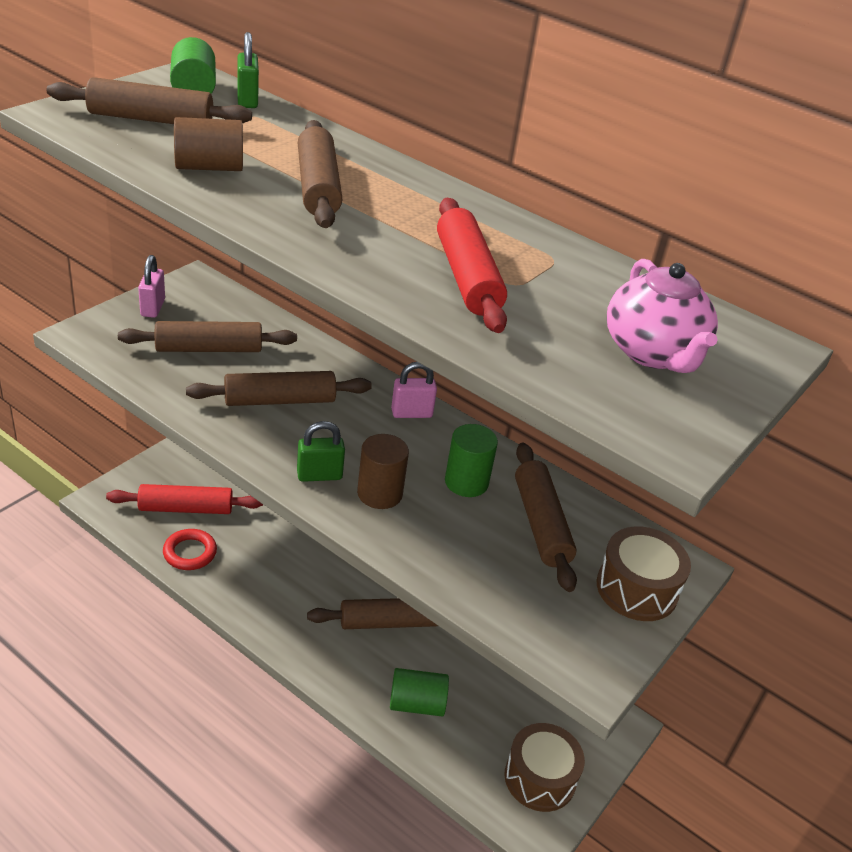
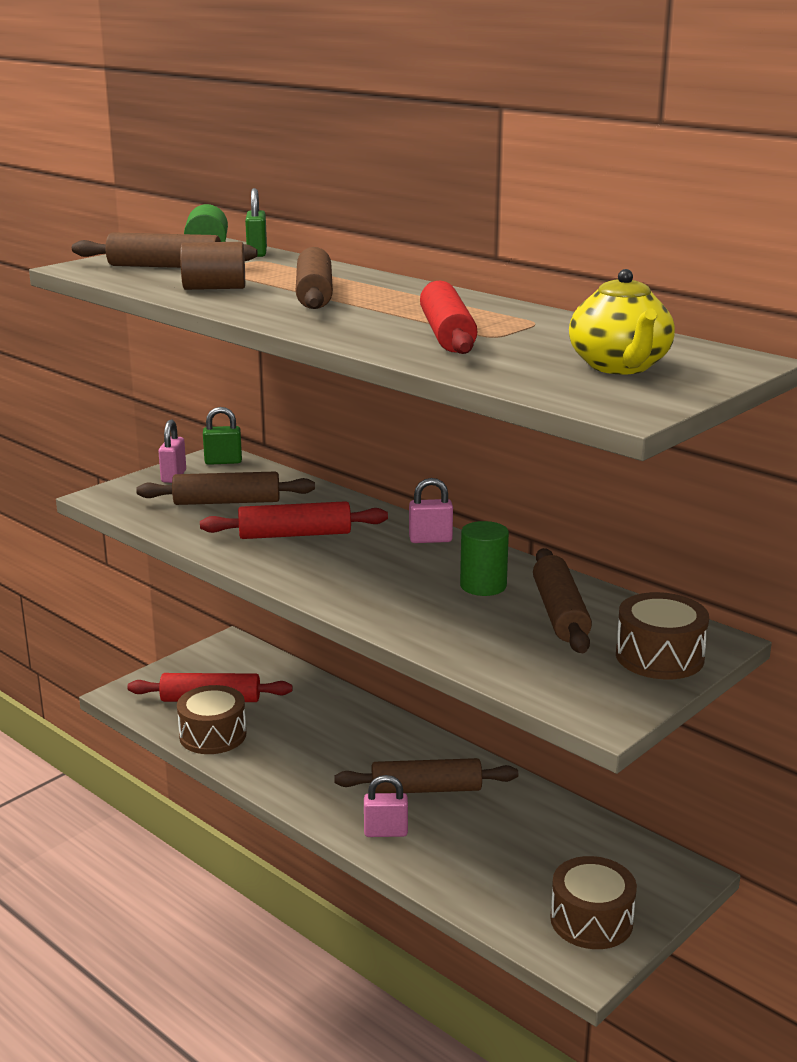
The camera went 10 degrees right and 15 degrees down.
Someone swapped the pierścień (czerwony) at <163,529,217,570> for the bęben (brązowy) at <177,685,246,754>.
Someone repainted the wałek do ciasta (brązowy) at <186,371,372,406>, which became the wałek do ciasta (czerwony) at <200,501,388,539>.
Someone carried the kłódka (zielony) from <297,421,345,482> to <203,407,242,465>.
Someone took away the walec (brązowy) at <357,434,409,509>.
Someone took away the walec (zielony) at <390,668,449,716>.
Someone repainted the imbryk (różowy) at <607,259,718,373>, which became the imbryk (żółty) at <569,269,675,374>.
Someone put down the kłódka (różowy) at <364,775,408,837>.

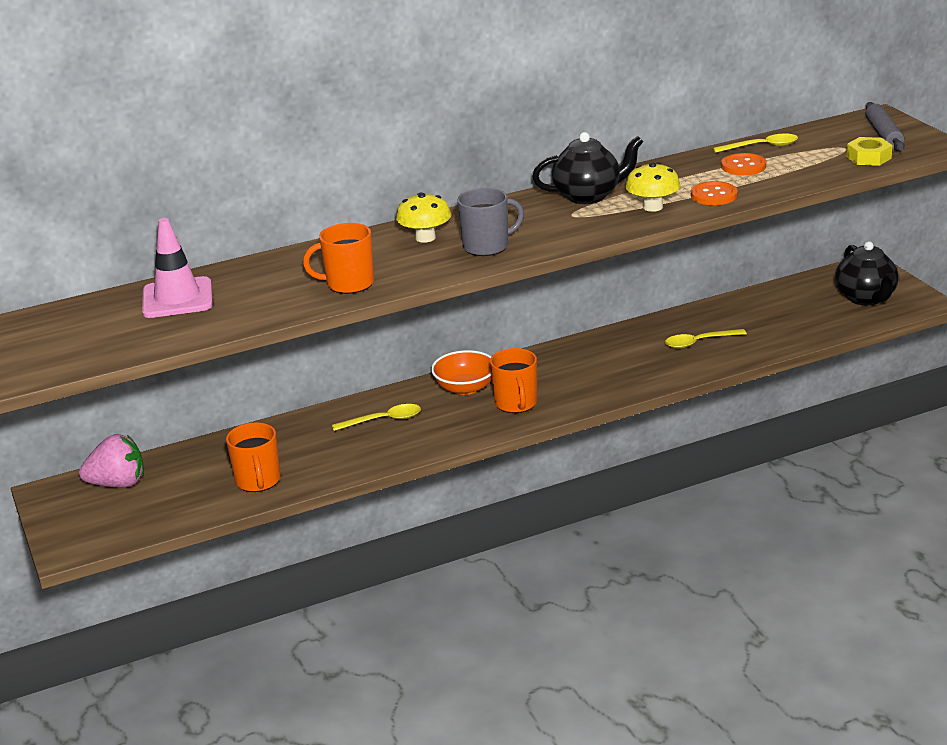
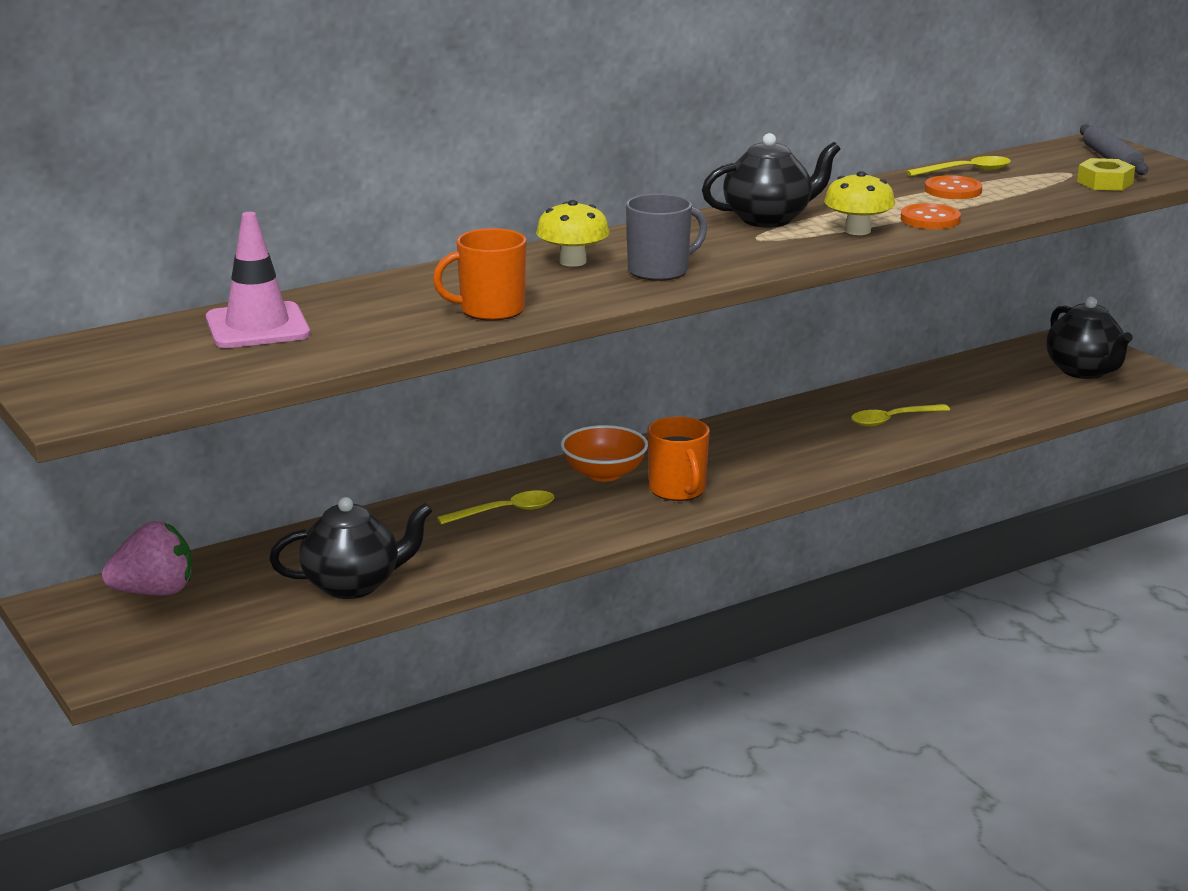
The camera went 10 degrees left and 5 degrees down.
Someone swapped the kubek (pomarańczowy) at <226,423,280,492> for the imbryk (czarny) at <269,497,432,599>.

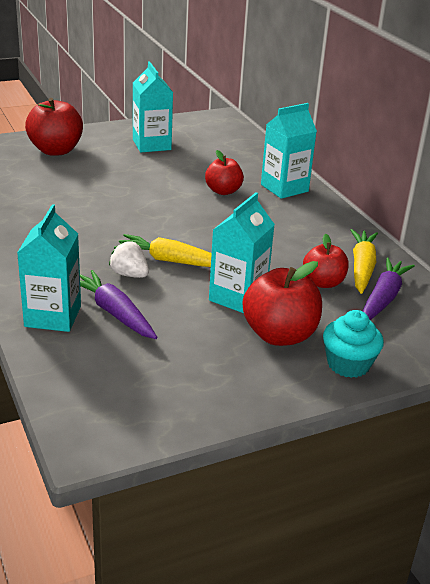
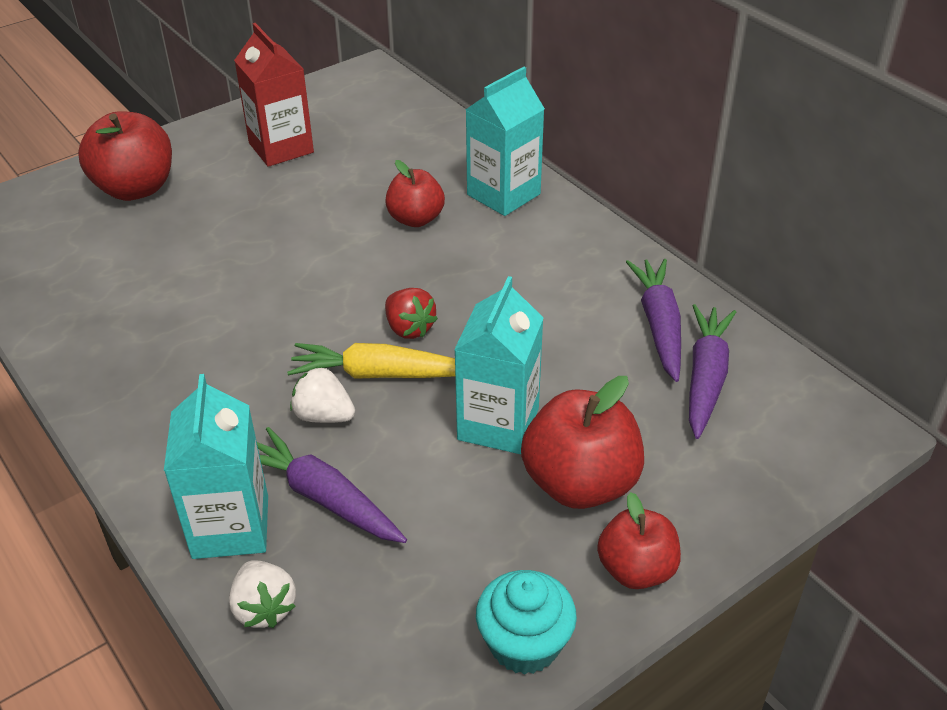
The camera went 10 degrees left and 10 degrees up.
Someone repainted the karton mleka (turkusowy) at <133,62,173,152>, which became the karton mleka (czerwony) at <234,23,314,167>.
Someone carried the jabłko (czerwony) from <303,234,349,288> to <597,492,681,589>.
Someone carried the muffinka (turkusowy) from <323,310,384,378> to <476,570,577,675>.
Someone repainted the marchewka (żółty) at <351,229,378,294>, which became the marchewka (fioletowy) at <626,259,681,382>.
Someone put down the truskawka (biały) at <229,560,296,628>.
Someone put down the truskawka (czerwony) at <385,288,438,339>.

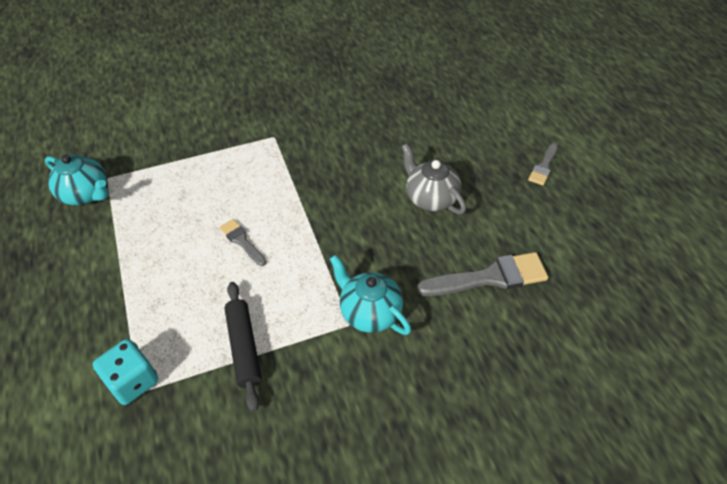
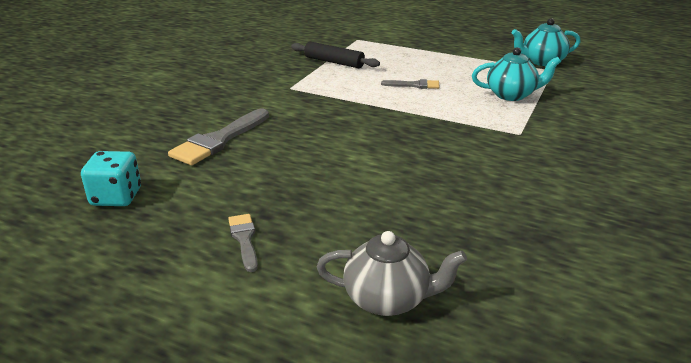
The camera went 135 degrees right and 20 degrees down.
Someone carried the kostka do gry (turkusowy) from <93,339,158,405> to <81,151,141,206>.
Someone carried the imbryk (turkusowy) from <330,255,411,335> to <472,47,561,101>.
Someone carried the imbryk (szary) from <402,143,466,214> to <317,231,467,316>.

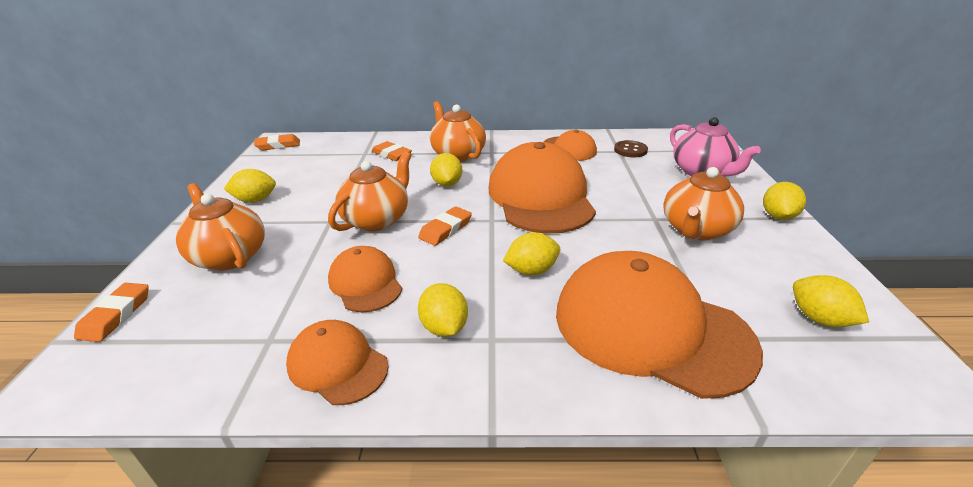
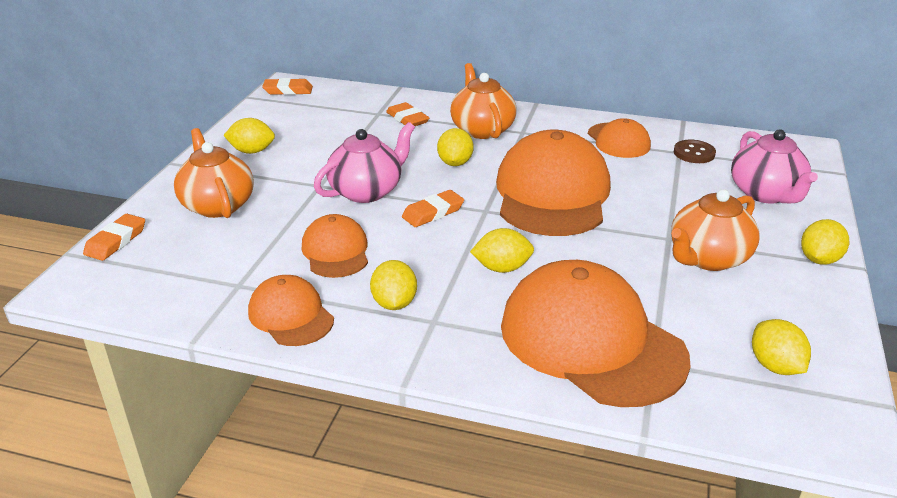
The camera went 15 degrees right and 0 degrees up.
Someone repainted the imbryk (pomarańczowy) at <328,151,411,231>, which became the imbryk (różowy) at <314,122,415,203>.

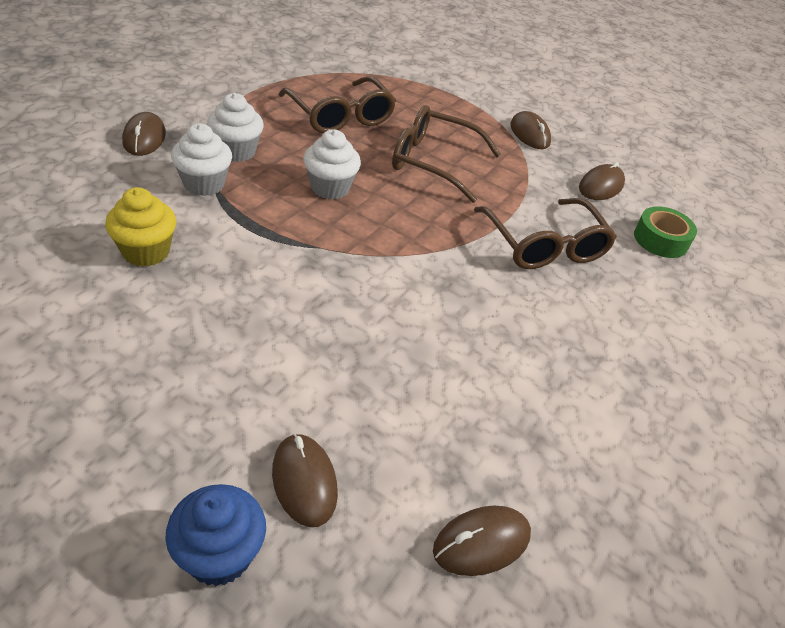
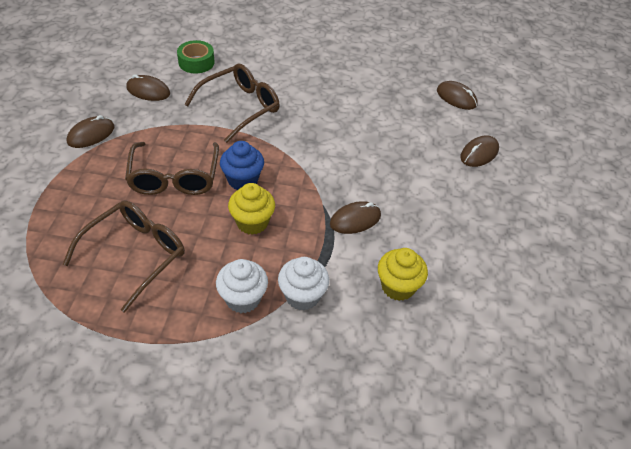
The camera went 110 degrees left and 5 degrees up.
Someone carried the myszka (brązowy) from <122,112,166,156> to <330,201,381,234>.
Someone carried the muffinka (niebieski) from <165,484,266,586> to <220,141,264,190>.
Someone repainted the muffinka (biały) at <303,129,361,200>, which became the muffinka (żółty) at <228,183,275,235>.

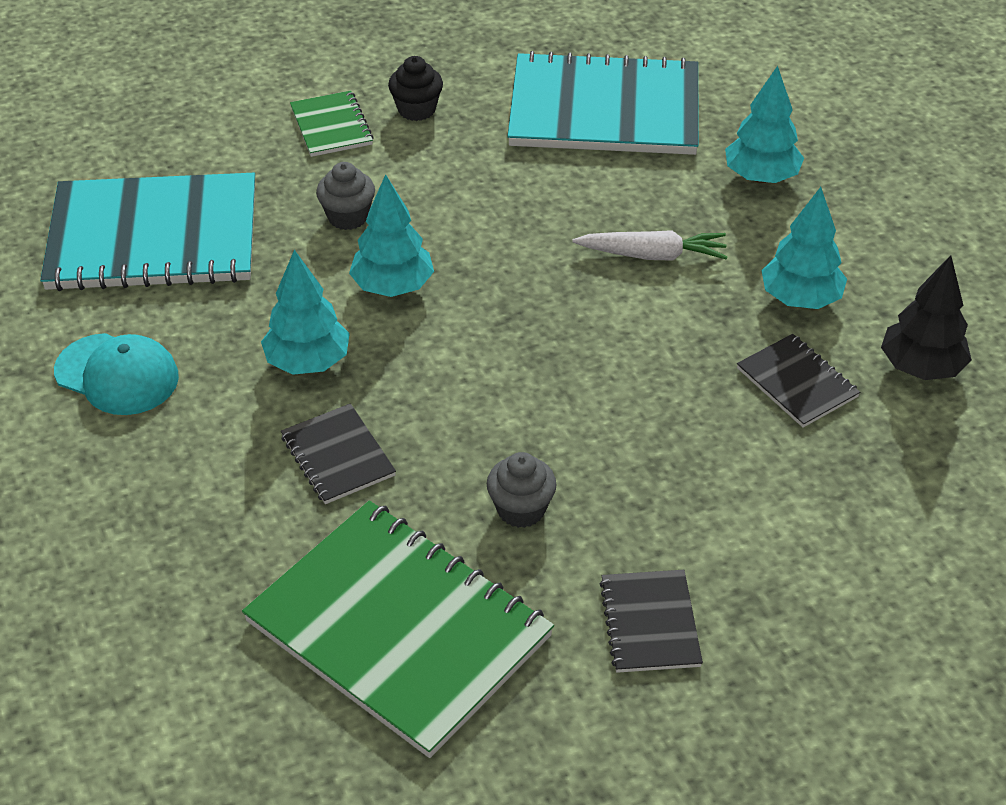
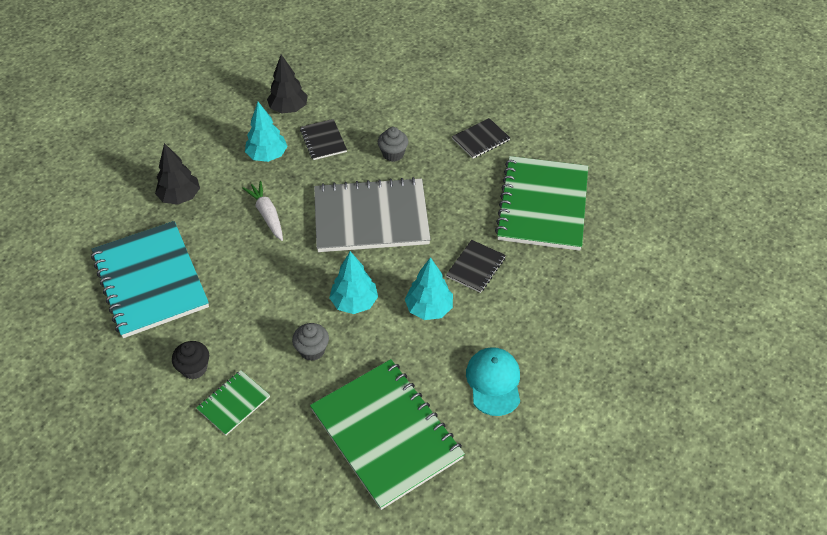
The camera went 120 degrees left and 5 degrees up.
Someone repainted the zeszyt (turkusowy) at <40,173,255,291>, which became the zeszyt (zielony) at <310,359,465,510>.
Someone carried the muffinka (szary) from <487,452,557,528> to <378,127,408,162>.
Someone repainted the drzewko (turkusowy) at <725,66,804,183>, which became the drzewko (czarny) at <155,143,200,205>.
Someone rotated the zeszyt (czarny) at <737,334,860,428> by 45 degrees counterclockwise.
Someone put down the zeszyt (szary) at <314,177,431,252>.

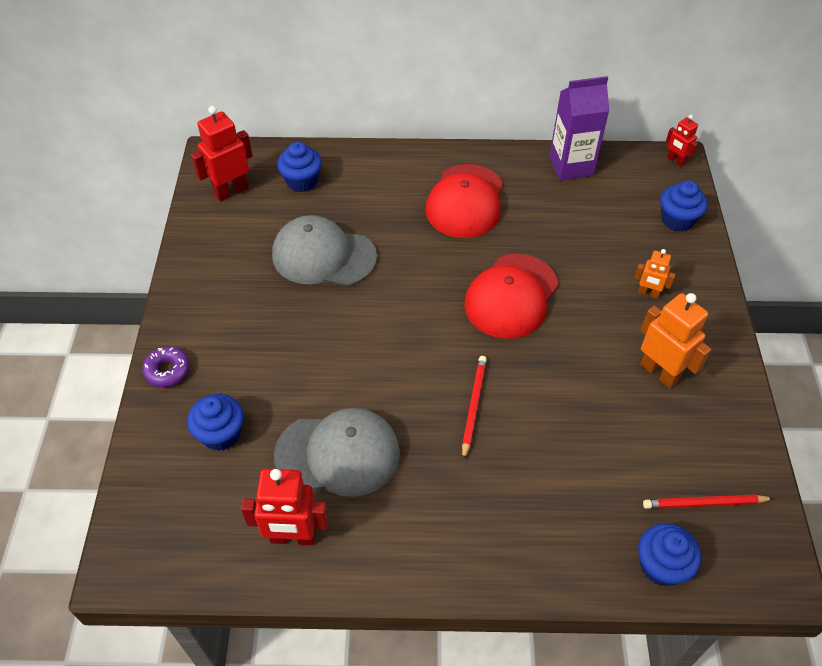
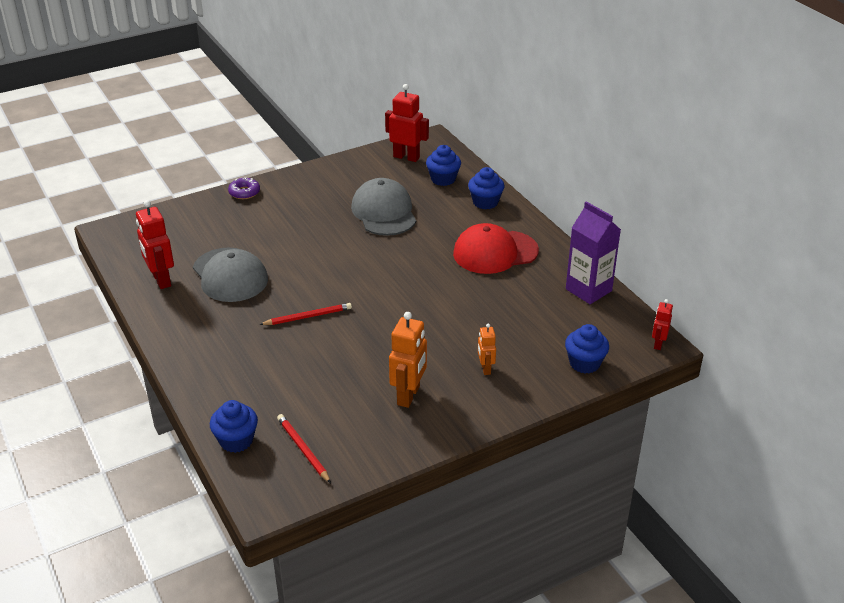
The camera went 60 degrees right and 15 degrees down.
Someone carried the muffinka (niebieski) from <187,394,244,451> to <468,167,504,209>.
Someone took away the czapka (czerwony) at <464,254,559,339>.

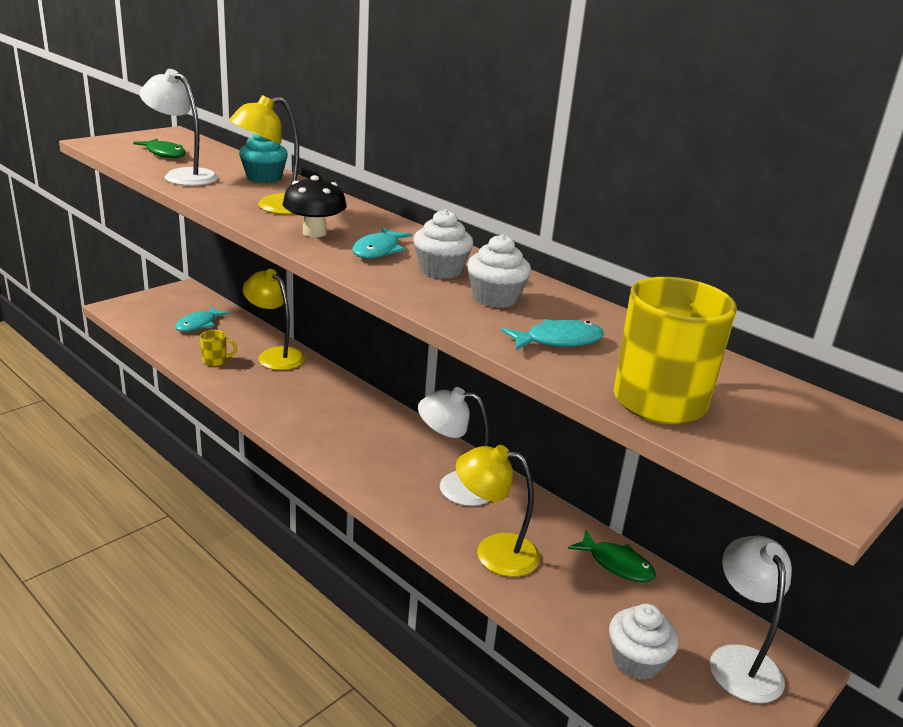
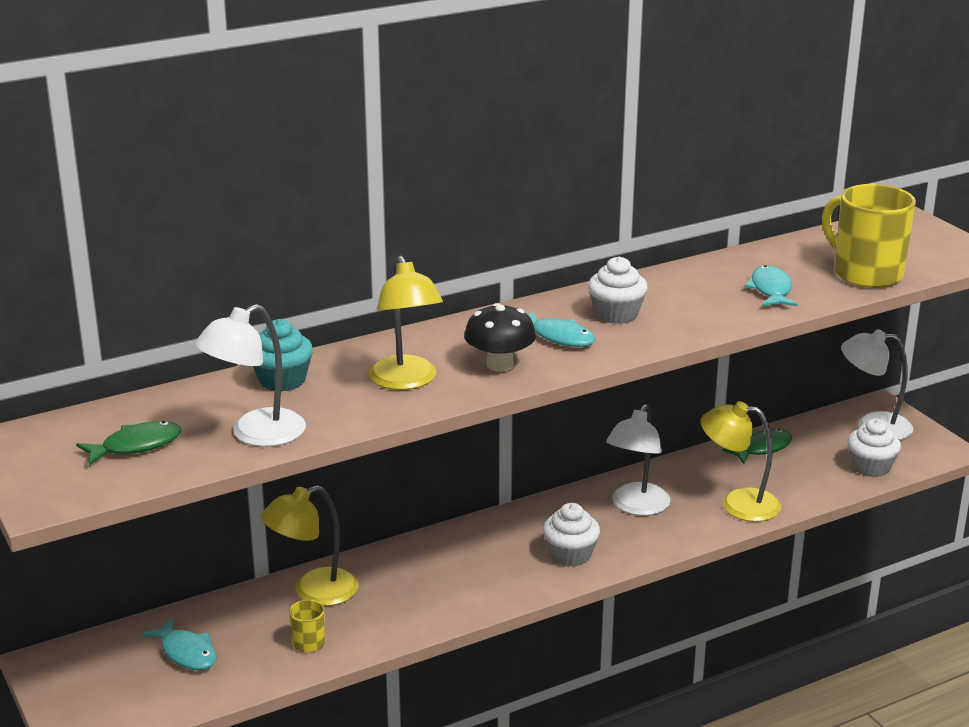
The camera went 70 degrees left and 0 degrees up.
Someone rotated the lampka (żółty) at <456,445,540,577> by 75 degrees clockwise.
Someone carried the muffinka (biały) from <467,234,531,308> to <543,503,600,567>.

